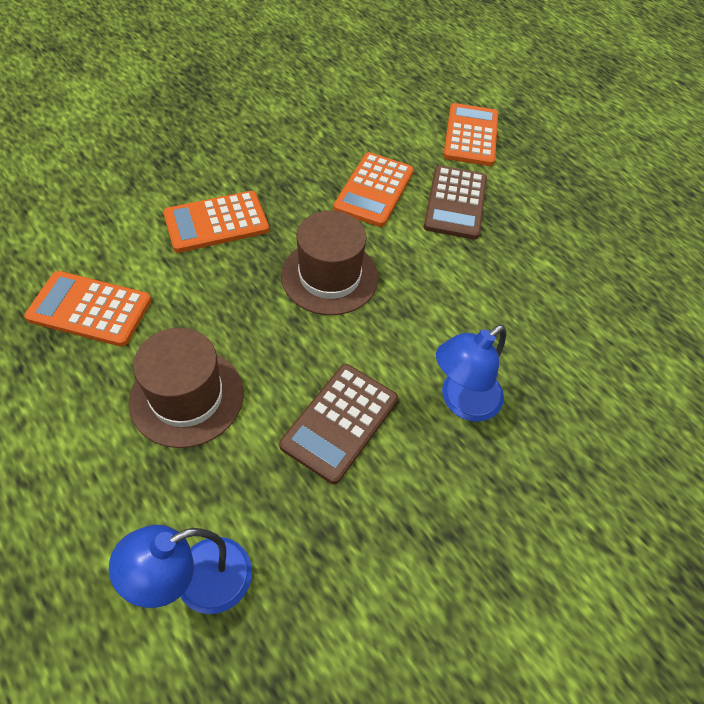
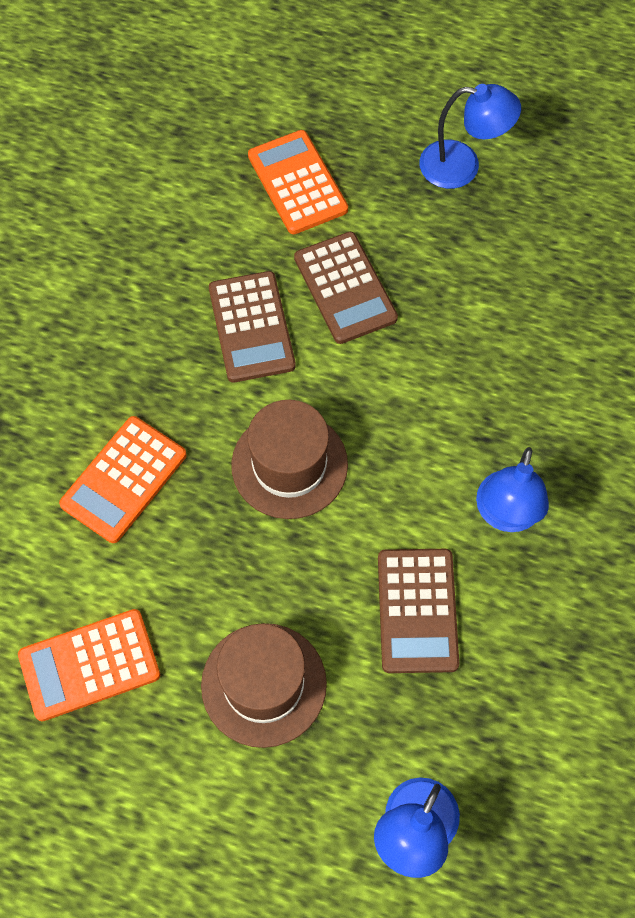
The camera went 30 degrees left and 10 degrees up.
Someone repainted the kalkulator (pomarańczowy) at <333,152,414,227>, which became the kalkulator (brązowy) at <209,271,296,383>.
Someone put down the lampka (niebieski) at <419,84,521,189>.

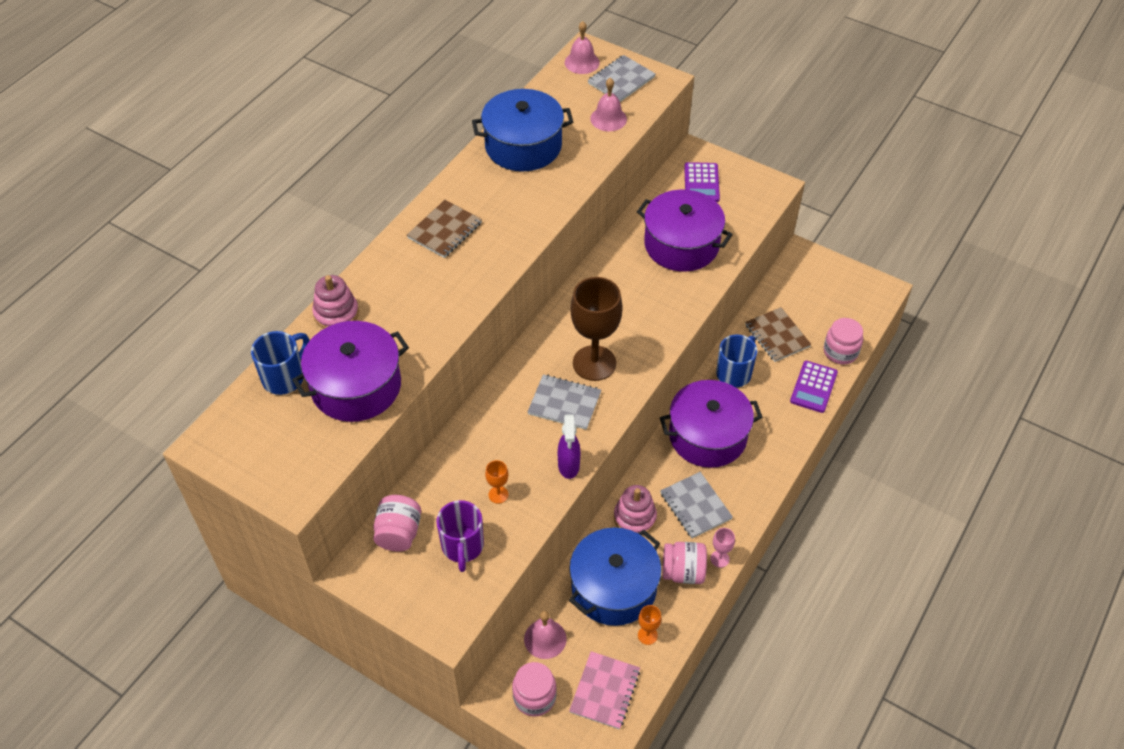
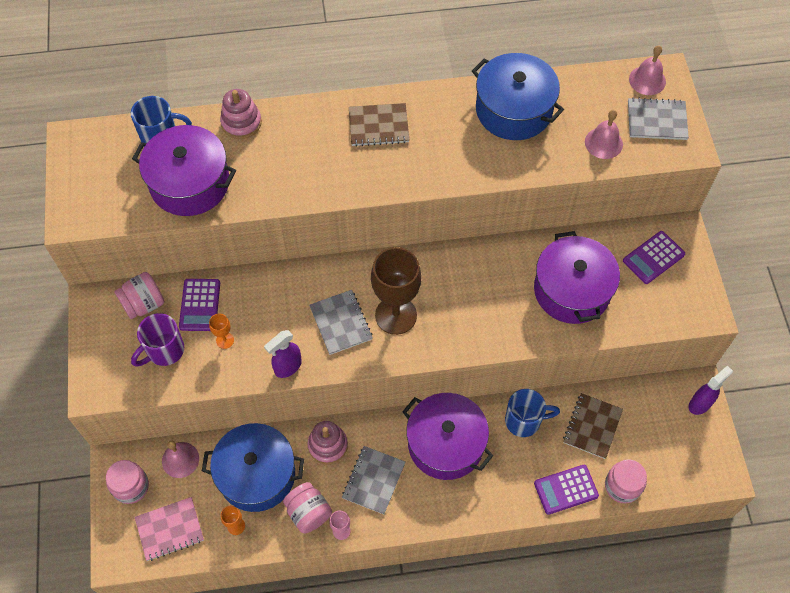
The camera went 50 degrees right and 10 degrees up.
Someone put down the kalkulator (fioletowy) at <179,279,220,331>.
Someone put down the spryskiwacz (fioletowy) at <689,365,733,415>.

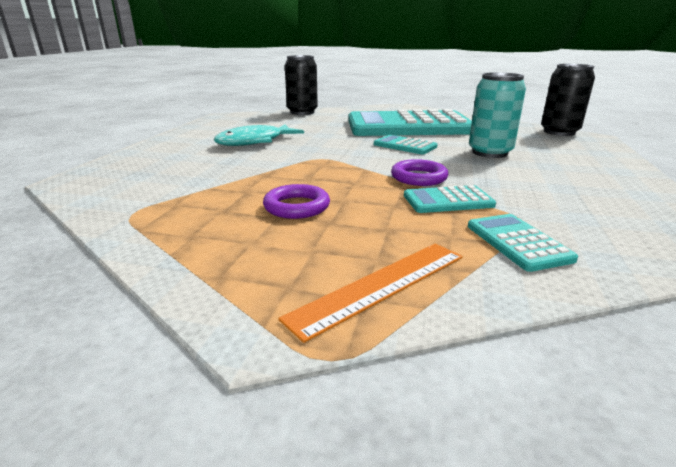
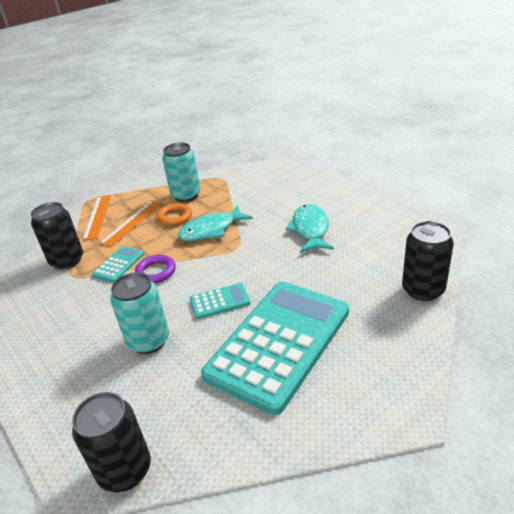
The camera went 130 degrees right and 10 degrees up.
Someone repainted the pierścień (fioletowy) at <263,184,330,219>, which became the pierścień (pomarańczowy) at <157,203,192,226>.
Someone swapped the kalkulator (turkusowy) at <468,214,578,272> for the puszka (czarny) at <31,202,83,270>.
Someone put down the linijka (pomarańczowy) at <99,201,162,247>.
Someone put down the puszka (turkusowy) at <162,142,201,202>.
Someone put down the ryba (turkusowy) at <177,205,253,241>.

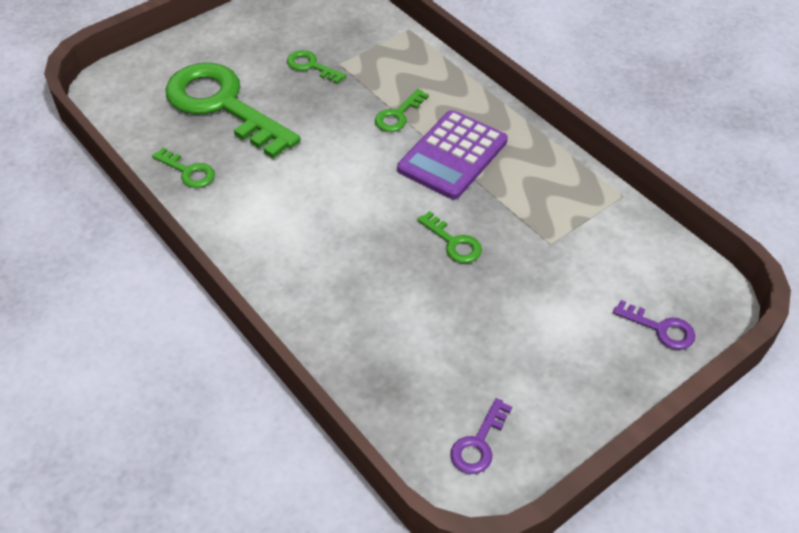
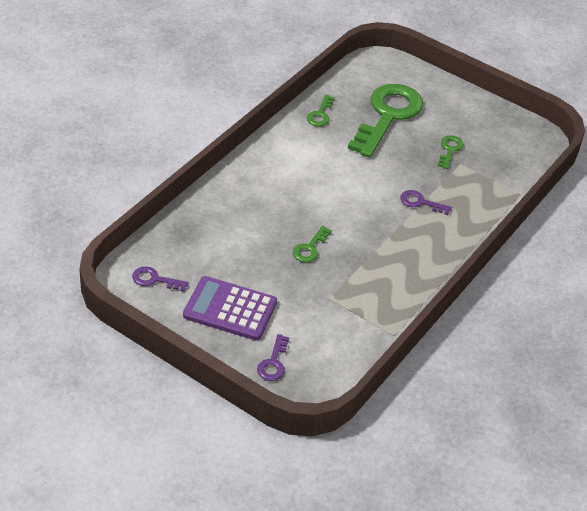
The camera went 70 degrees right and 5 degrees down.
Someone repainted the klucz (zielony) at <375,89,429,132>, which became the klucz (fioletowy) at <400,190,452,215>.
Someone carried the kalkulator (fioletowy) from <397,110,508,199> to <183,276,277,341>.

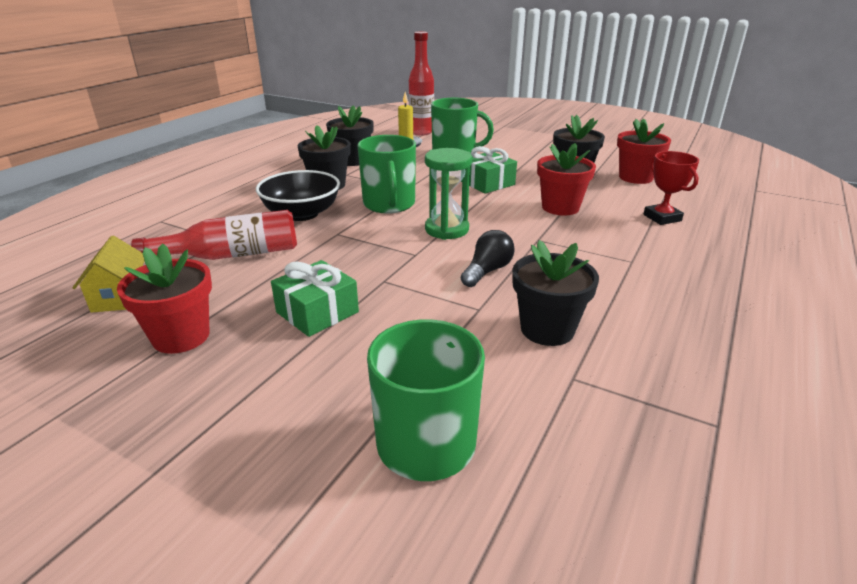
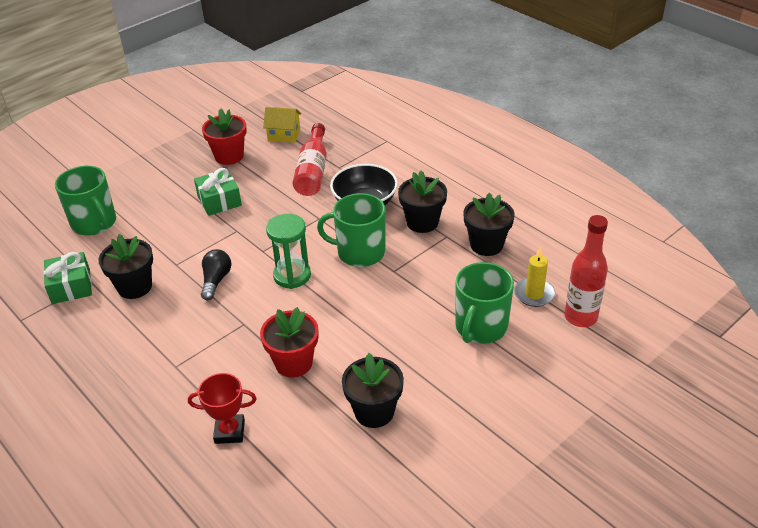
The camera went 110 degrees right and 10 degrees up.
Someone carried the prezent (zielony) from <461,146,517,193> to <44,252,92,304>.
Someone rotated the żarówka (czarny) at <461,230,515,287> by 135 degrees counterclockwise.
Someone took away the doniczka (czerwony) at <617,118,671,184>.

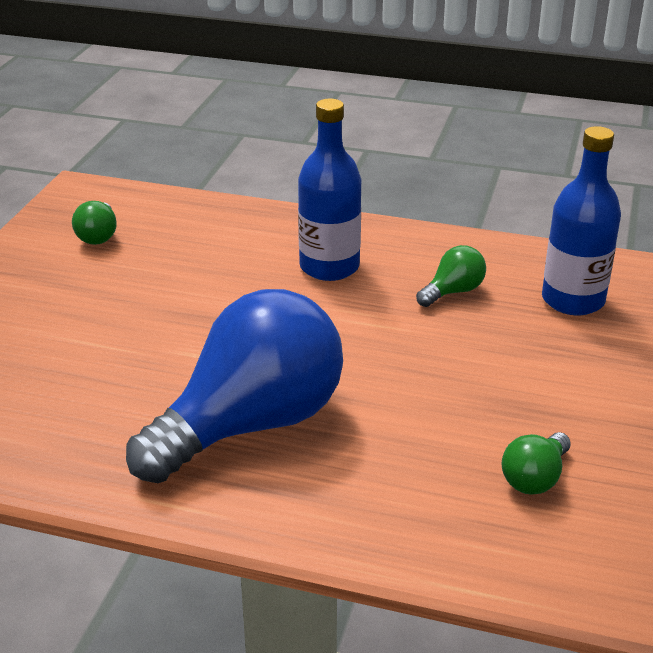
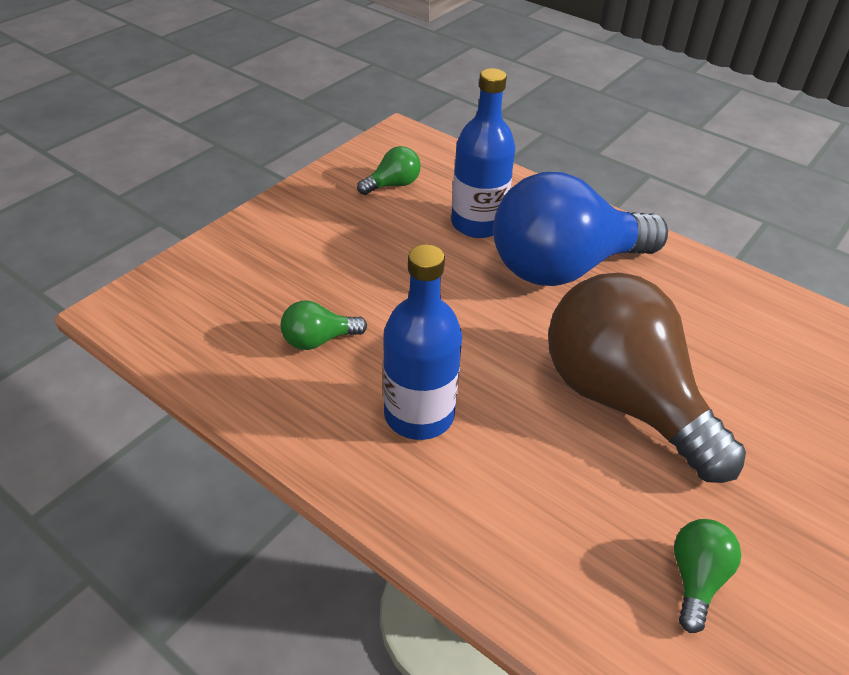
The camera went 160 degrees left and 10 degrees up.
Someone carried the butelka (niebieski) from <542,126,621,315> to <451,68,516,238>.
Someone put down the żarówka (brązowy) at <548,273,746,483>.

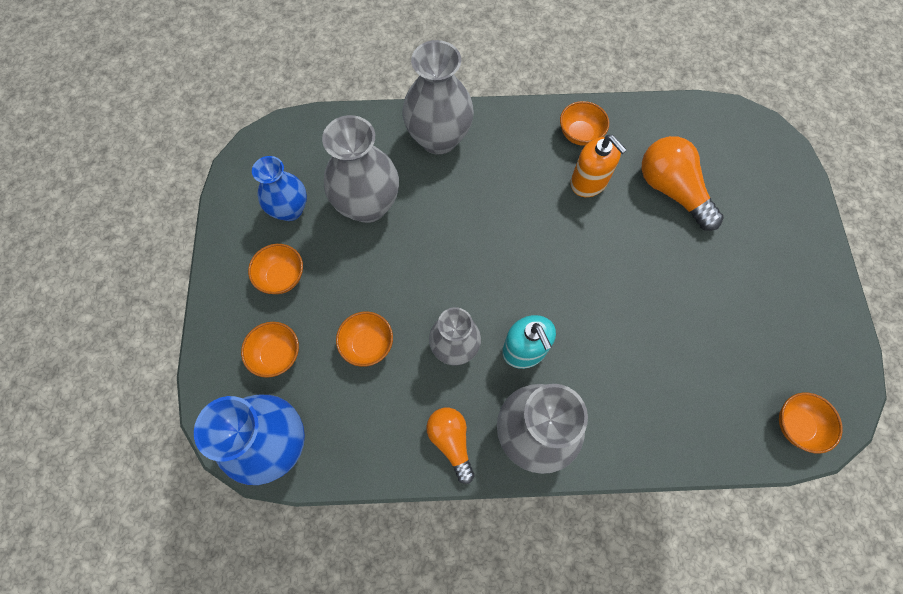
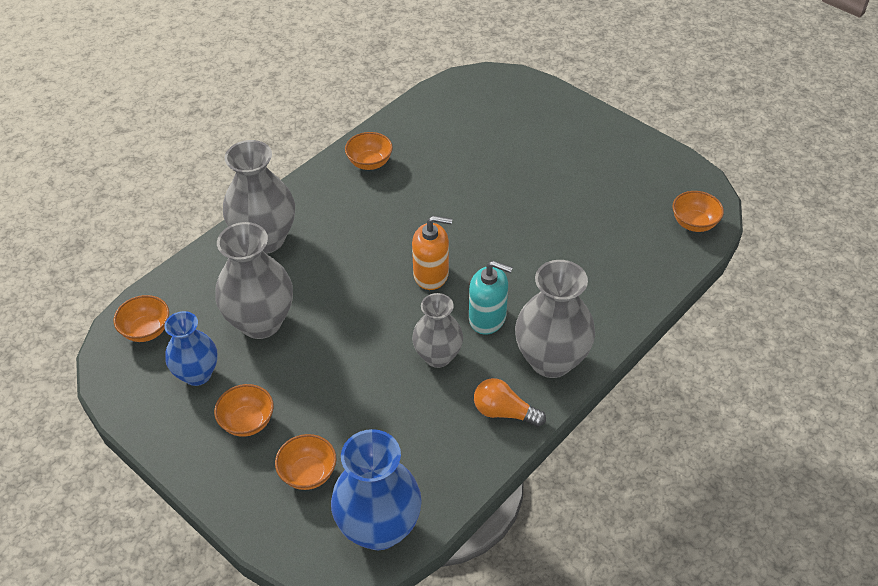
The camera went 45 degrees left and 20 degrees down.
Someone carried the miska (pomarańczowy) from <336,312,393,367> to <114,295,169,342>.
Someone carried the dozownik mydła (pomarańczowy) from <570,135,627,197> to <412,216,452,290>.
Someone took away the żarówka (pomarańczowy) at <642,136,724,231>.

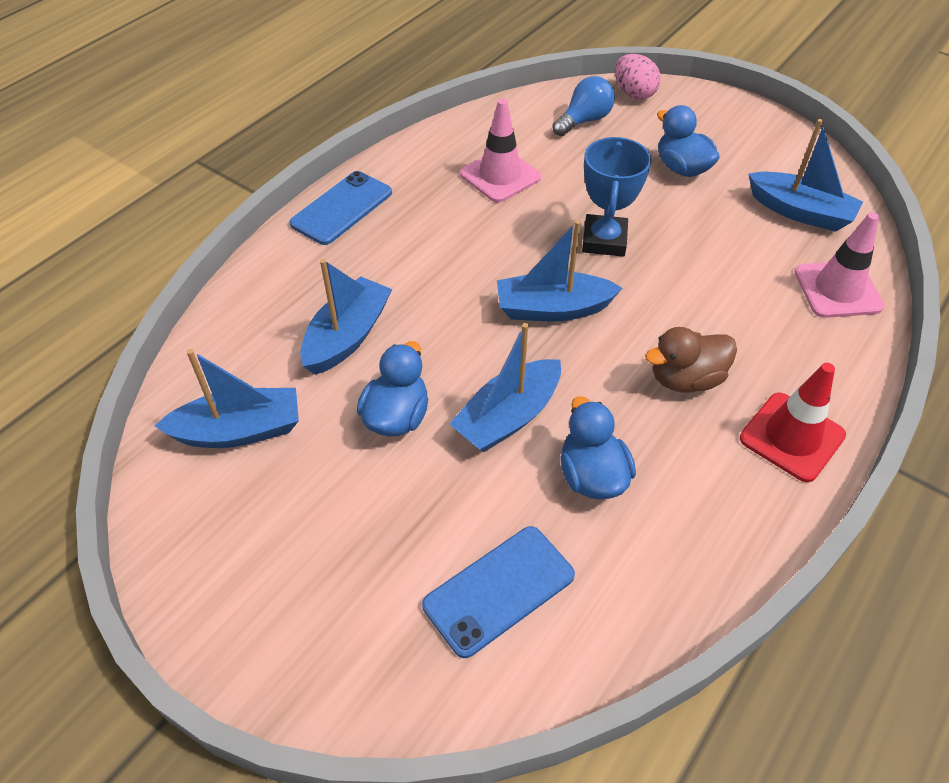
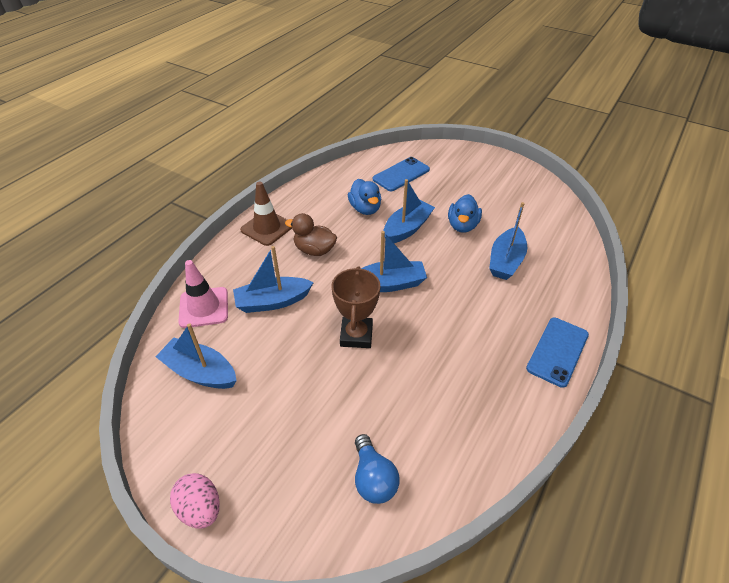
The camera went 175 degrees right and 5 degrees down.
Someone carried the łódka (niebieski) from <155,349,299,448> to <233,246,314,313>.
Someone took away the pachołek (różowy) at <460,99,541,203>.
Someone rotated the żarówka (niebieski) at <552,76,615,136> by 60 degrees counterclockwise.
Someone repainted the puchar (niebieski) at <582,137,652,257>, which became the puchar (brązowy) at <332,266,380,348>.
Someone carried the jajko (różowy) from <615,54,661,100> to <170,473,220,528>.
Someone rotated the kaczka (brązowy) at <645,327,737,392> by 135 degrees counterclockwise.
Someone took away the kaczka (niebieski) at <657,105,720,177>.
Someone repainted the pachołek (czerwony) at <740,363,846,482>, which became the pachołek (brązowy) at <240,182,292,246>.

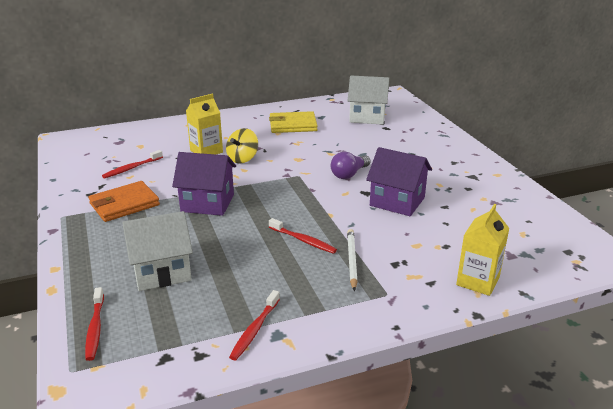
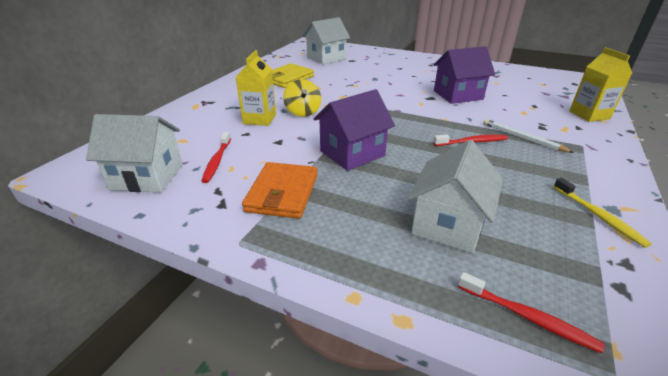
The camera went 45 degrees left and 5 degrees up.
Someone repainted the szczoteczka do zębów (czerwony) at <229,290,280,360>, which became the szczoteczka do zębów (żółty) at <553,178,652,248>.
Someone took away the żarówka (fioletowy) at <331,152,371,179>.
Someone put down the domek (biały) at <86,114,183,192>.

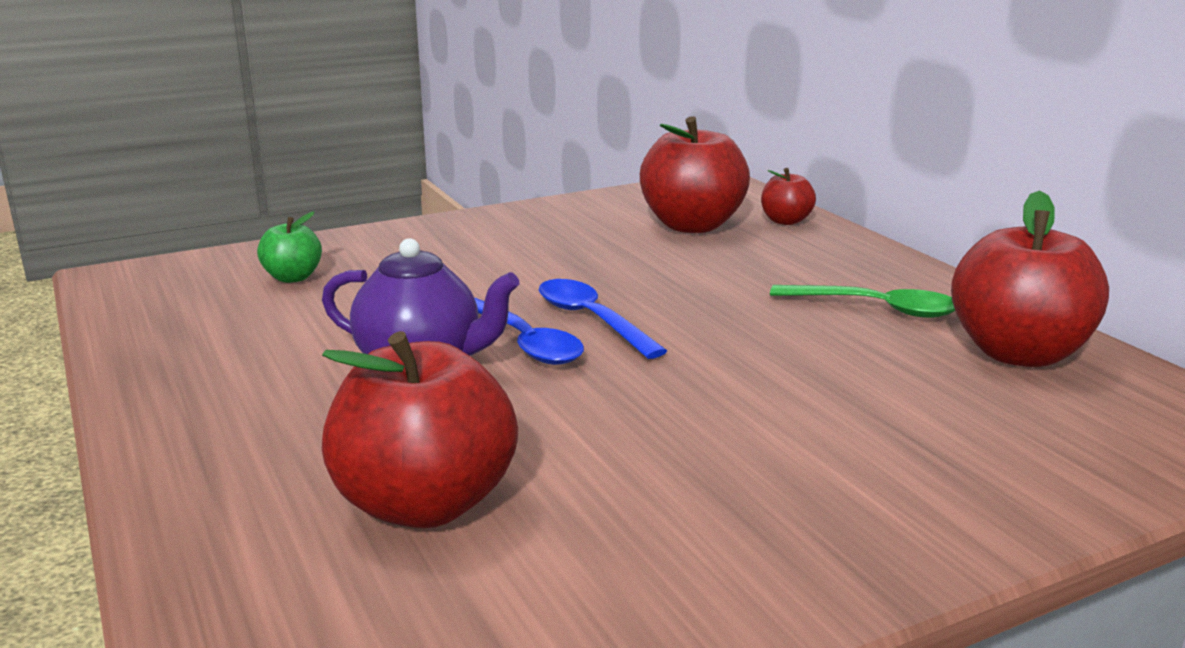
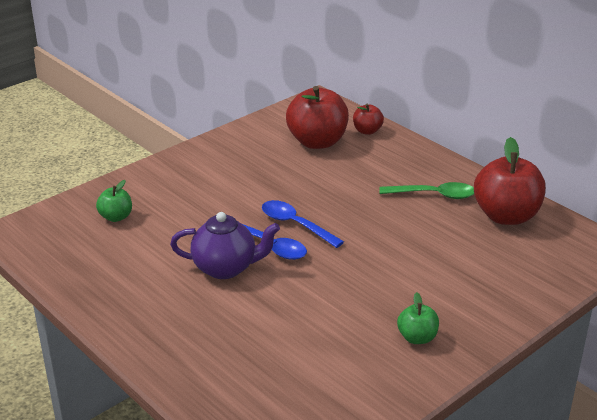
The camera went 15 degrees left and 10 degrees up.
Someone took away the jabłko (czerwony) at <322,331,518,528>.
Someone put down the jabłko (zielony) at <397,292,439,344>.

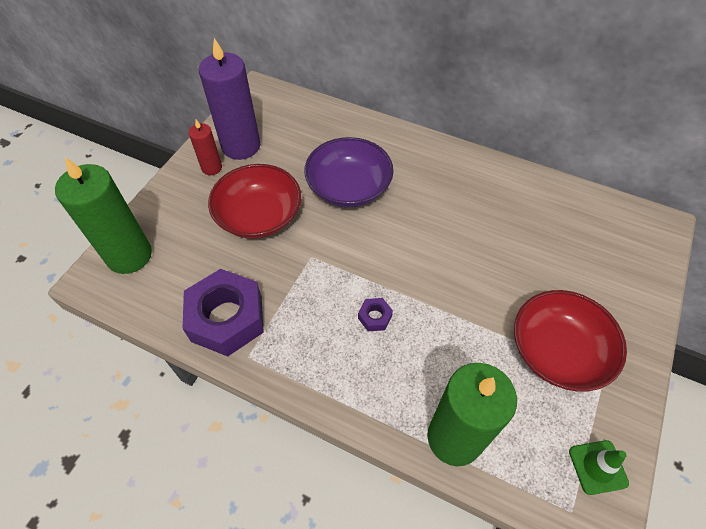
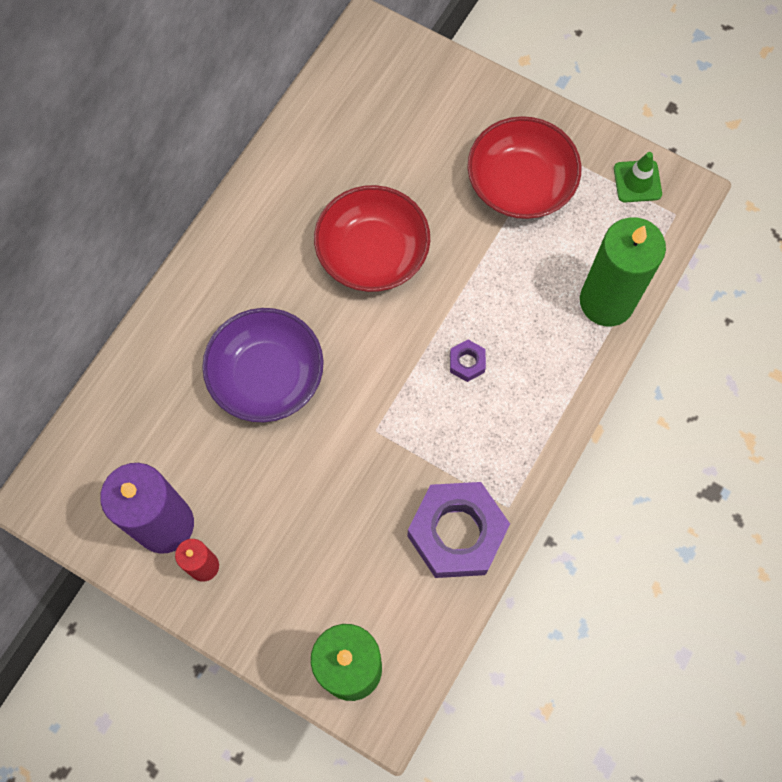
The camera went 85 degrees left and 15 degrees up.
Someone carried the miska (czerwony) from <208,164,301,239> to <314,185,430,292>.

